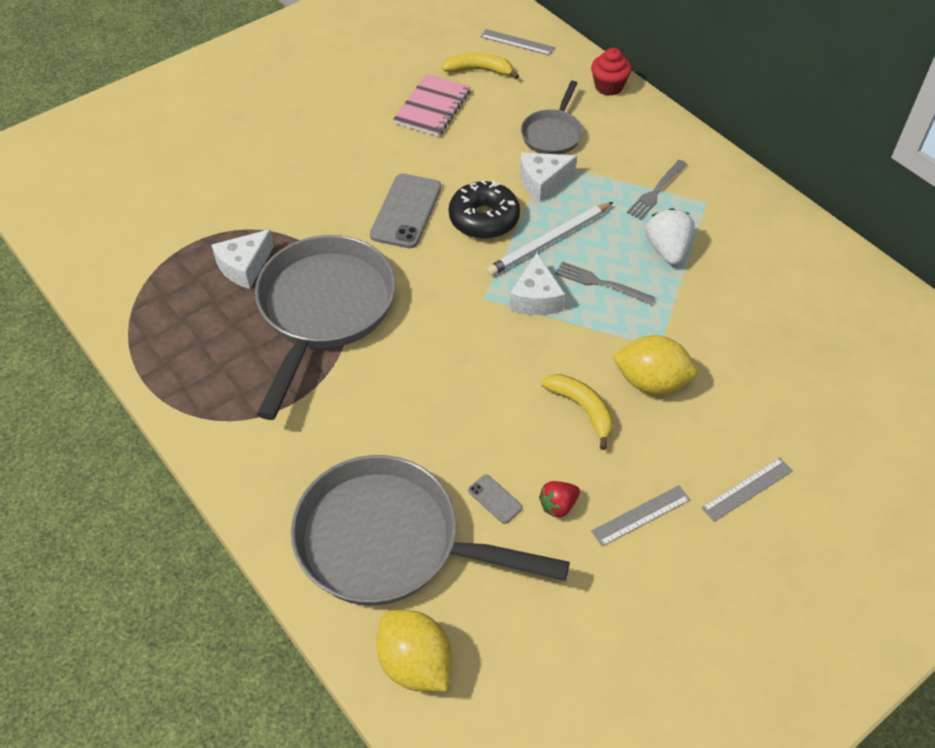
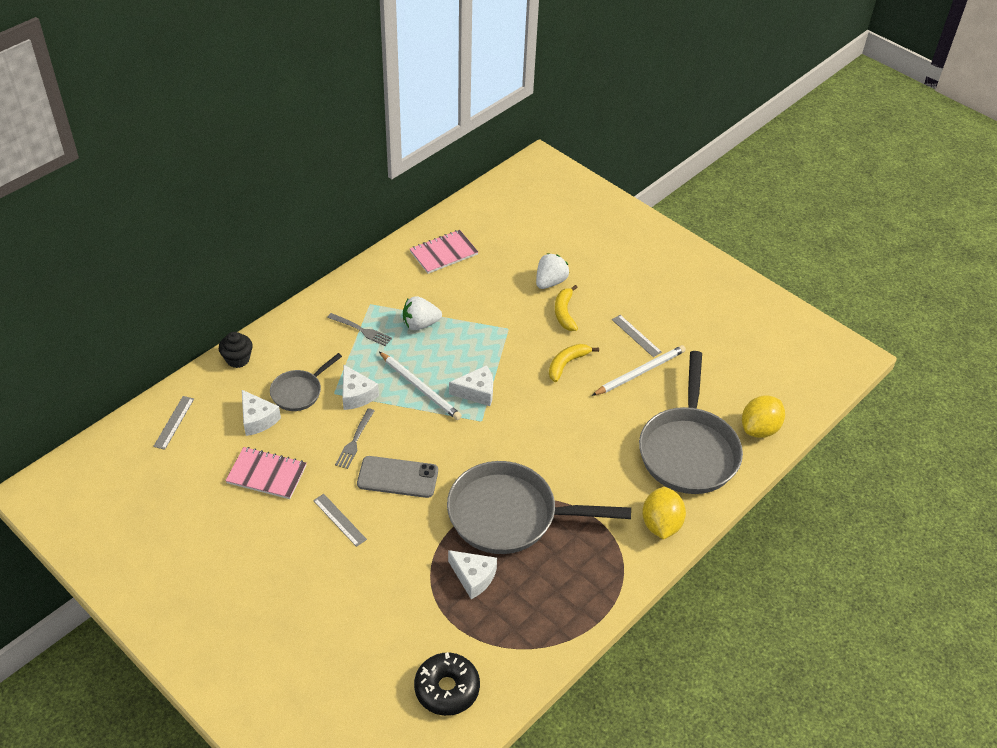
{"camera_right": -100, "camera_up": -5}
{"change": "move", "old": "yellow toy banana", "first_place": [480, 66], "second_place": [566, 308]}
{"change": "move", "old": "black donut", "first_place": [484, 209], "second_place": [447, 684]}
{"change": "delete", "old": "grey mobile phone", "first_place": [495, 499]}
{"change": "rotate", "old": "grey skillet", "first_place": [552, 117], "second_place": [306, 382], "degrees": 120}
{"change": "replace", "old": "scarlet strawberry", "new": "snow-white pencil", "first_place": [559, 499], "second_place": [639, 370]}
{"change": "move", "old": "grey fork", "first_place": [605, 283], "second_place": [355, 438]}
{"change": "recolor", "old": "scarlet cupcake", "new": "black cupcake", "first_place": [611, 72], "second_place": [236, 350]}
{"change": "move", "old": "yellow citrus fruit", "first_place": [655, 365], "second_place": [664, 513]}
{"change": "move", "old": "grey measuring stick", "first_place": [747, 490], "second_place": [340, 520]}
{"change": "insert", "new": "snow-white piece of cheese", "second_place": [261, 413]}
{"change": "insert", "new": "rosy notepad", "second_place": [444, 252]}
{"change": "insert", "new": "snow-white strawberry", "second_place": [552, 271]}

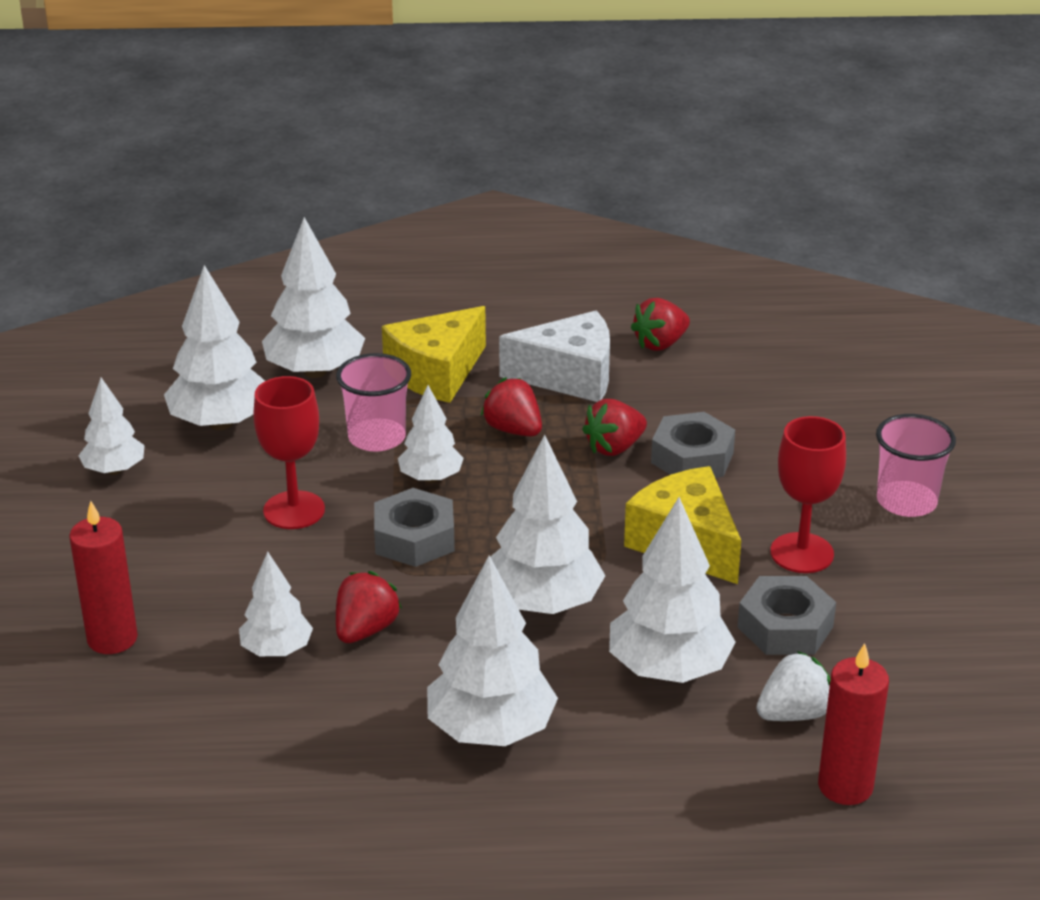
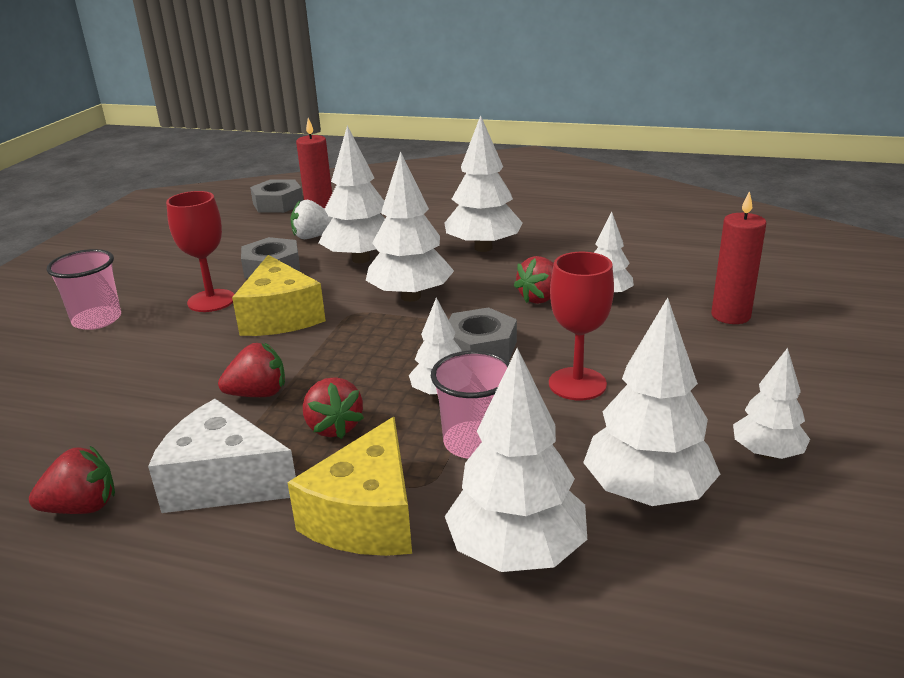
{"camera_right": -160, "camera_up": -5}
{"change": "rotate", "old": "yellow piece of cheese", "first_place": [434, 354], "second_place": [349, 486], "degrees": 135}
{"change": "move", "old": "grey hexagon nut", "first_place": [693, 445], "second_place": [276, 196]}

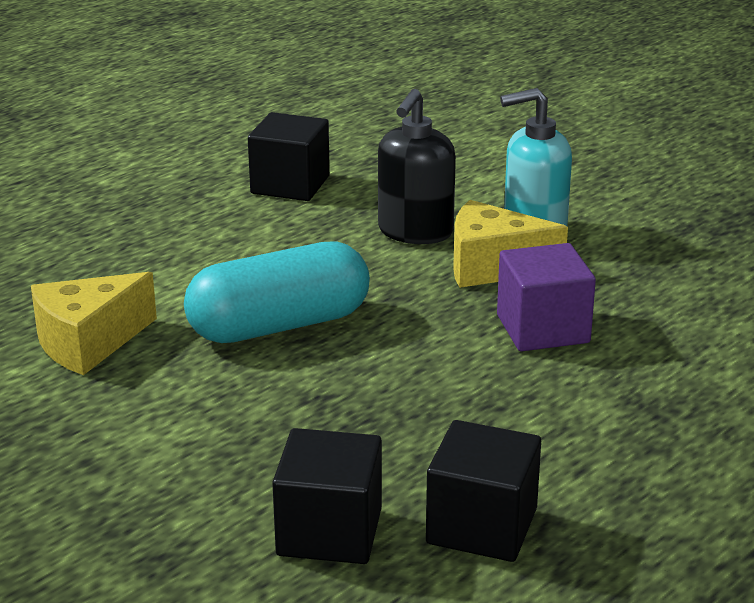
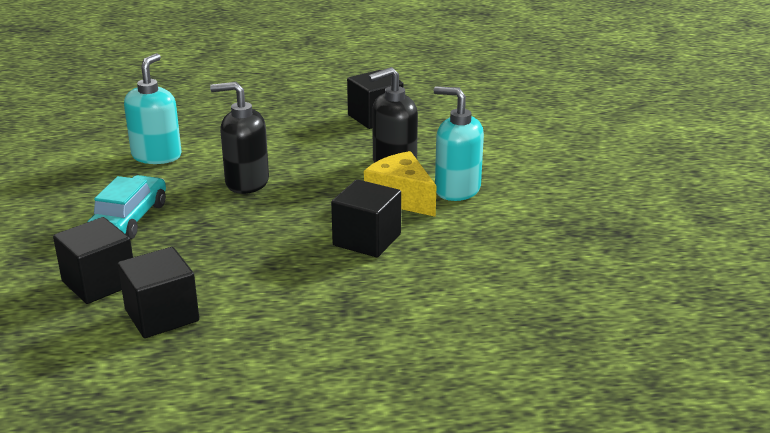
{"camera_right": 40, "camera_up": 0}
{"change": "replace", "old": "yellow piece of cheese", "new": "aqua soap dispenser", "first_place": [94, 323], "second_place": [152, 108]}
{"change": "replace", "old": "aqua capsule", "new": "black soap dispenser", "first_place": [277, 292], "second_place": [239, 138]}
{"change": "recolor", "old": "violet solid cube", "new": "black solid cube", "first_place": [546, 297], "second_place": [366, 218]}
{"change": "insert", "new": "aqua automobile", "second_place": [127, 207]}

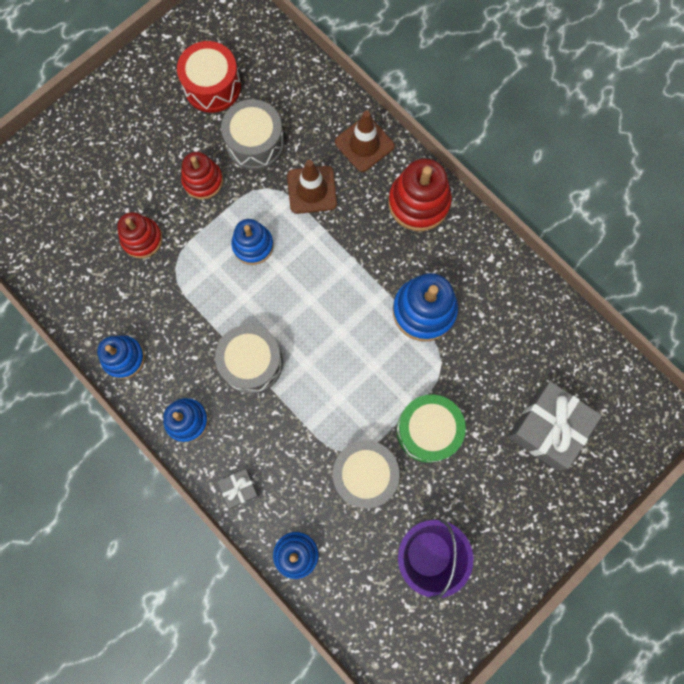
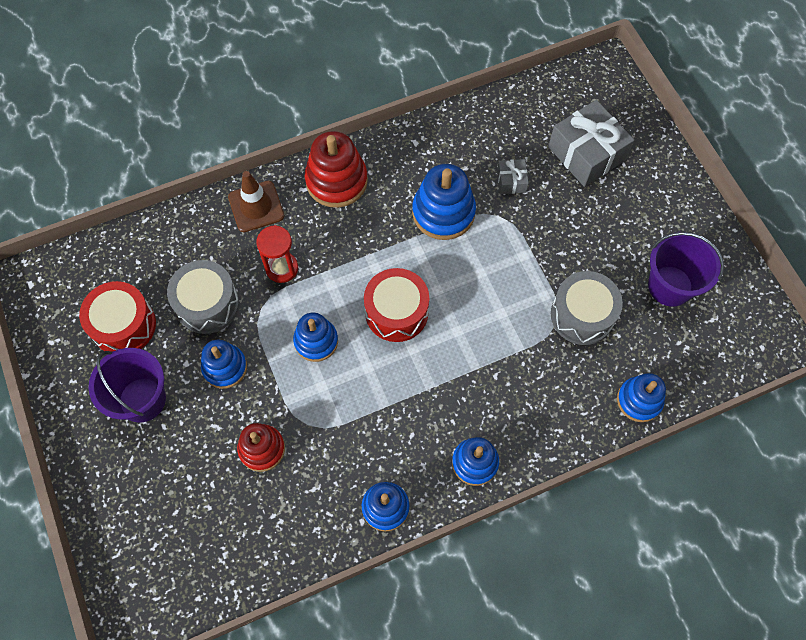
{"camera_right": -70, "camera_up": -10}
{"change": "recolor", "old": "scarlet ring stacker", "new": "blue ring stacker", "first_place": [202, 176], "second_place": [224, 364]}
{"change": "delete", "old": "grey snare drum", "first_place": [249, 359]}
{"change": "move", "old": "grey gift", "first_place": [238, 489], "second_place": [513, 176]}
{"change": "replace", "old": "russet road cone", "new": "scarlet sand timer", "first_place": [312, 187], "second_place": [277, 254]}
{"change": "delete", "old": "leaf-green snare drum", "first_place": [431, 428]}
{"change": "insert", "new": "violet sand bucket", "second_place": [127, 385]}
{"change": "insert", "new": "scarlet snare drum", "second_place": [396, 305]}

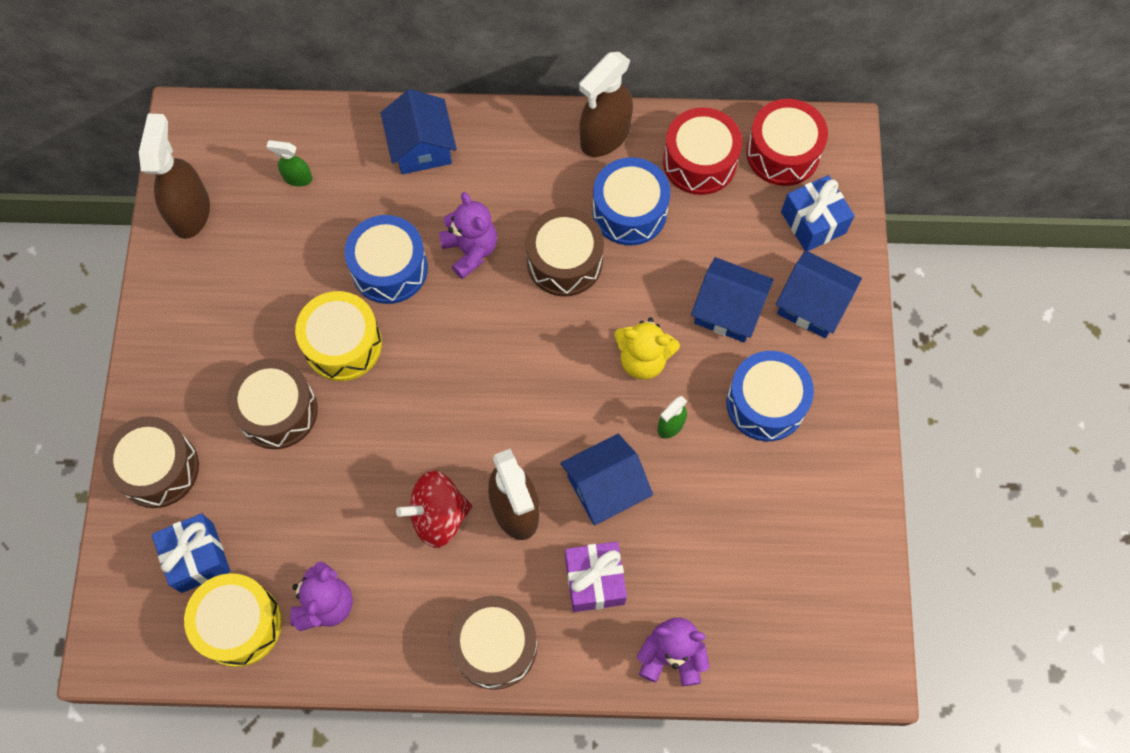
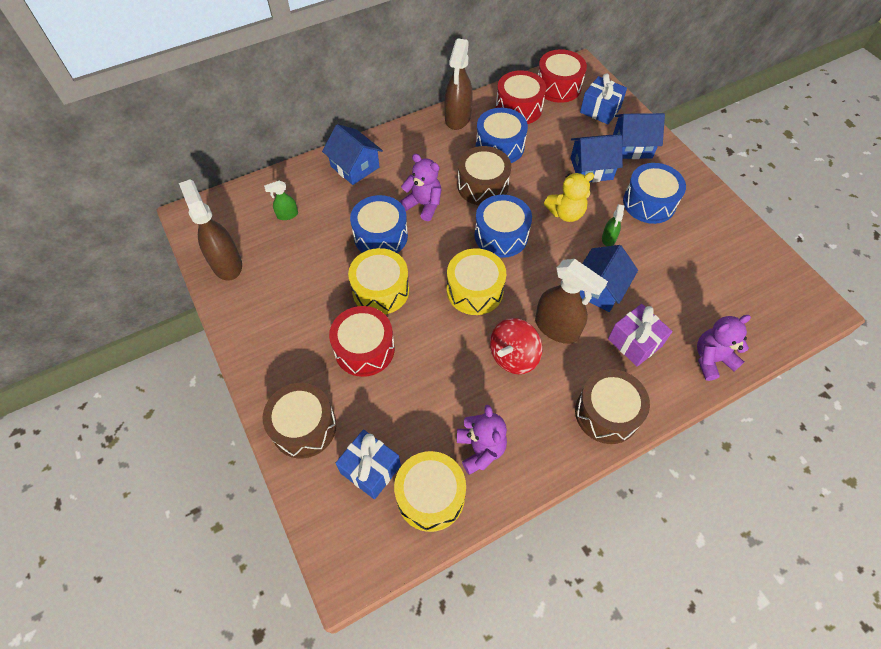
{"camera_right": -30, "camera_up": -10}
{"change": "recolor", "old": "russet snare drum", "new": "scarlet snare drum", "first_place": [272, 403], "second_place": [362, 341]}
{"change": "insert", "new": "yellow snare drum", "second_place": [476, 281]}
{"change": "insert", "new": "blue snare drum", "second_place": [503, 226]}

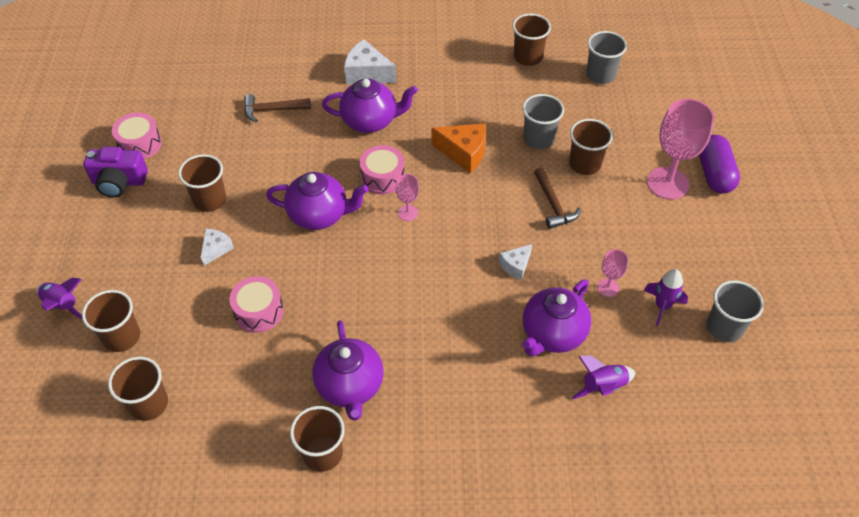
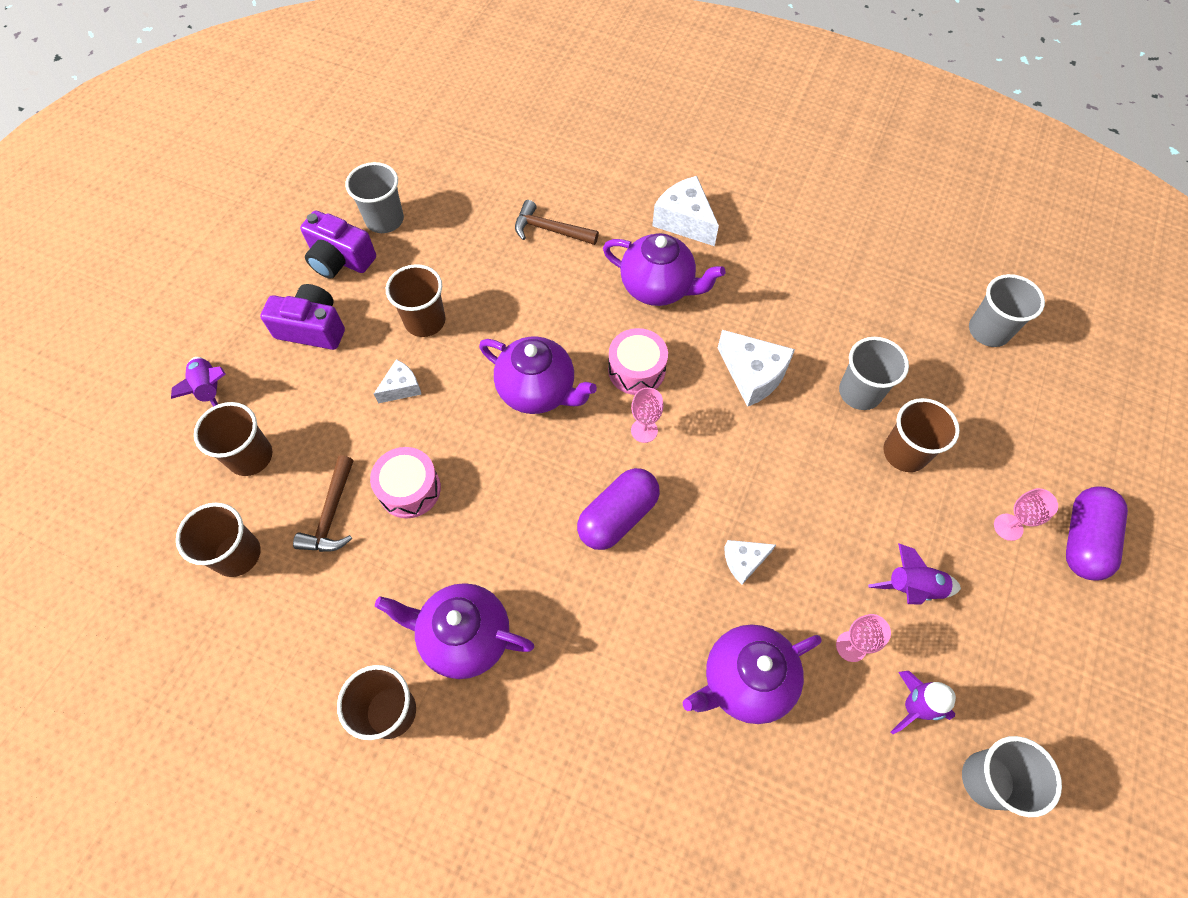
{"camera_right": 25, "camera_up": 10}
{"change": "replace", "old": "rosy snare drum", "new": "grey tumbler", "first_place": [137, 135], "second_place": [375, 197]}
{"change": "rotate", "old": "violet china teapot", "first_place": [348, 370], "second_place": [454, 631], "degrees": 90}
{"change": "recolor", "old": "orange-coloured piece of cheese", "new": "snow-white piece of cheese", "first_place": [458, 148], "second_place": [756, 368]}
{"change": "delete", "old": "russet tumbler", "first_place": [531, 40]}
{"change": "move", "old": "russet claw hammer", "first_place": [557, 198], "second_place": [323, 503]}
{"change": "move", "old": "violet toy rocket", "first_place": [604, 377], "second_place": [914, 574]}
{"change": "resize", "old": "rosy wine glass", "first_place": [680, 149], "second_place": [1026, 514], "factor": 0.48}
{"change": "insert", "new": "violet photo camera", "second_place": [302, 317]}
{"change": "insert", "new": "violet capsule", "second_place": [618, 509]}

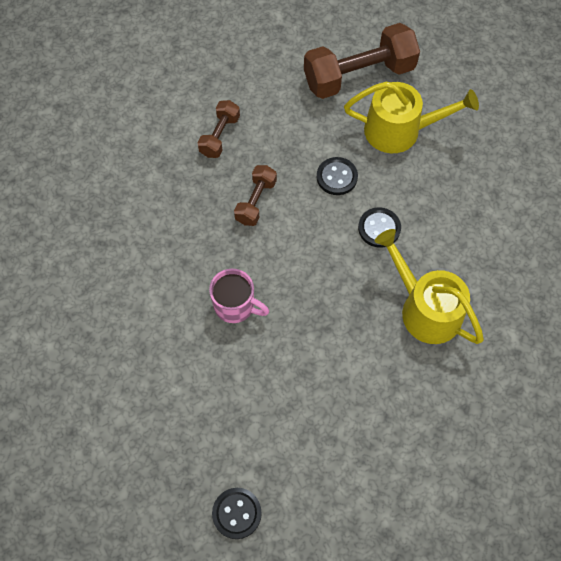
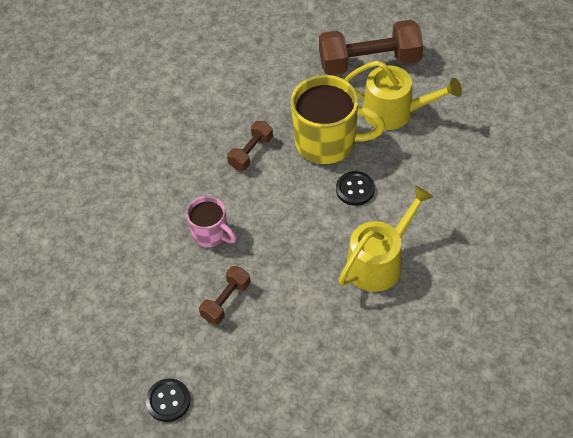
{"camera_right": 15, "camera_up": -10}
{"change": "move", "old": "russet free weight", "first_place": [218, 129], "second_place": [225, 295]}
{"change": "replace", "old": "black sewing button", "new": "yellow coffee mug", "first_place": [337, 176], "second_place": [338, 119]}
{"change": "rotate", "old": "yellow watering pot", "first_place": [429, 286], "second_place": [386, 239], "degrees": 75}

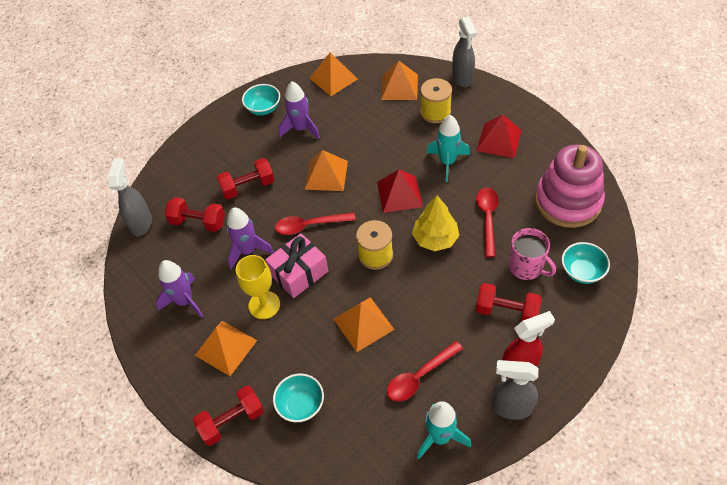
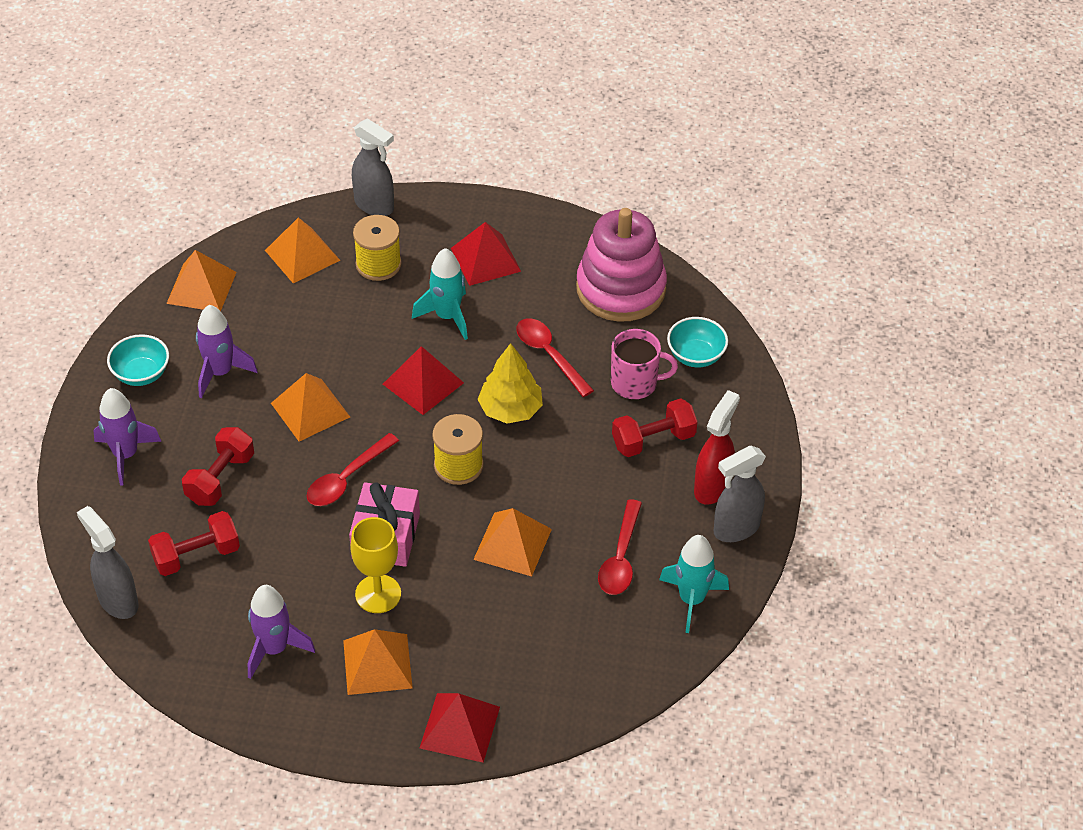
{"camera_right": -45, "camera_up": -5}
{"change": "replace", "old": "scarlet free weight", "new": "scarlet pyramid", "first_place": [228, 416], "second_place": [460, 728]}
{"change": "move", "old": "violet toy rocket", "first_place": [250, 238], "second_place": [127, 437]}
{"change": "delete", "old": "aqua serving bowl", "first_place": [298, 397]}

